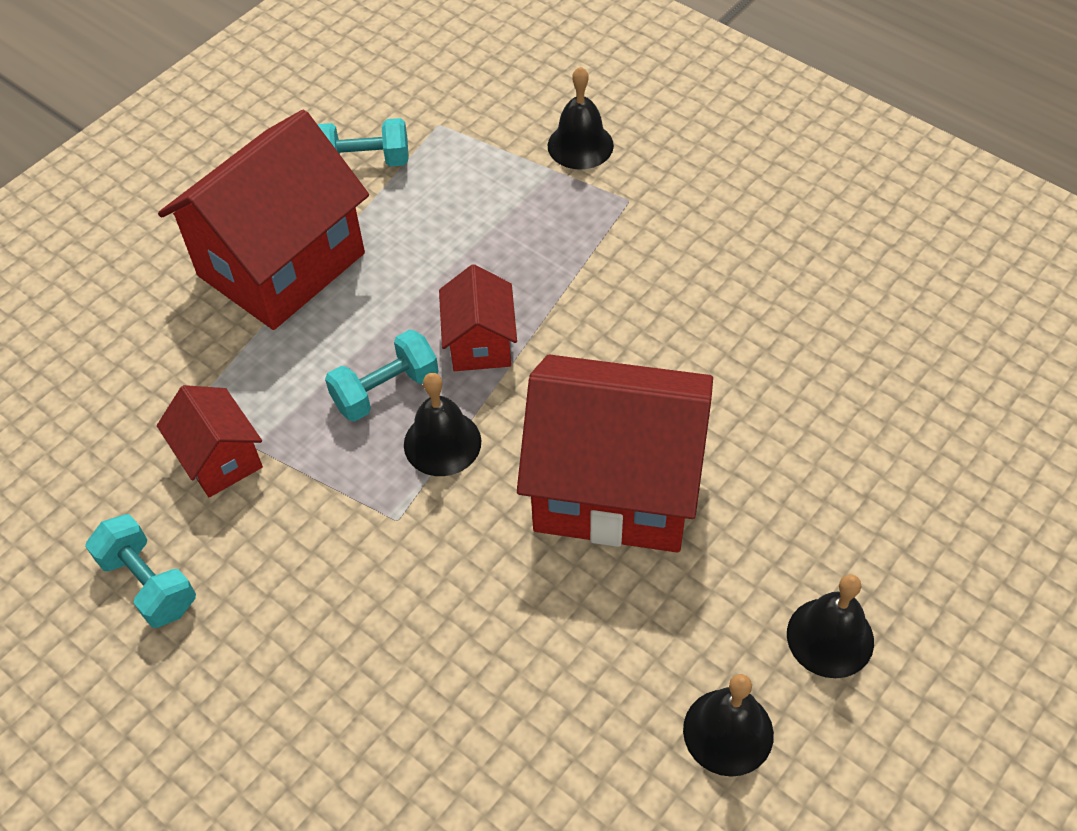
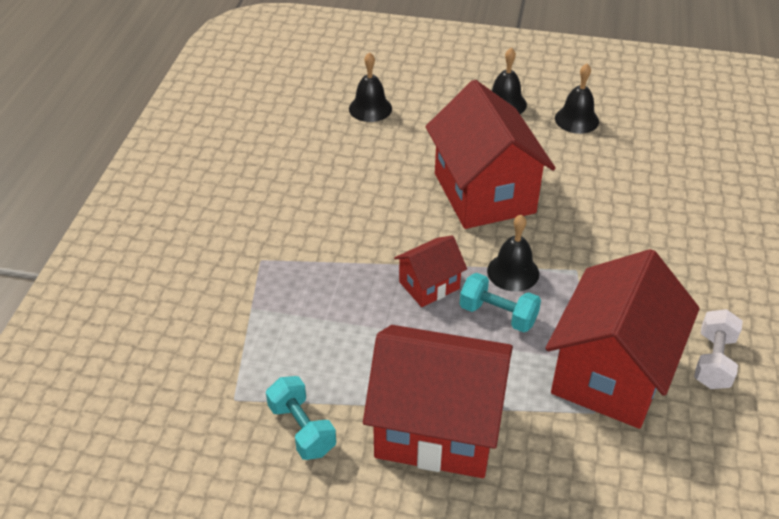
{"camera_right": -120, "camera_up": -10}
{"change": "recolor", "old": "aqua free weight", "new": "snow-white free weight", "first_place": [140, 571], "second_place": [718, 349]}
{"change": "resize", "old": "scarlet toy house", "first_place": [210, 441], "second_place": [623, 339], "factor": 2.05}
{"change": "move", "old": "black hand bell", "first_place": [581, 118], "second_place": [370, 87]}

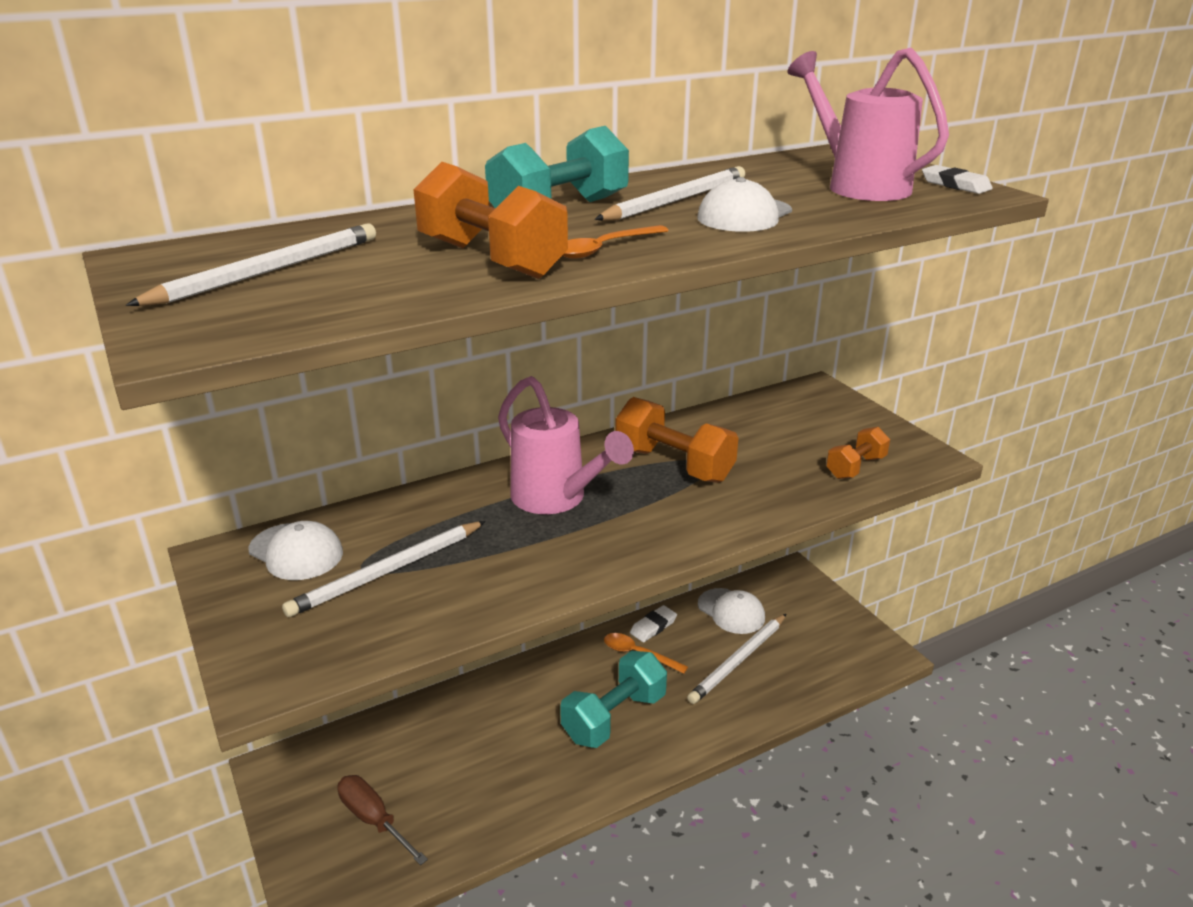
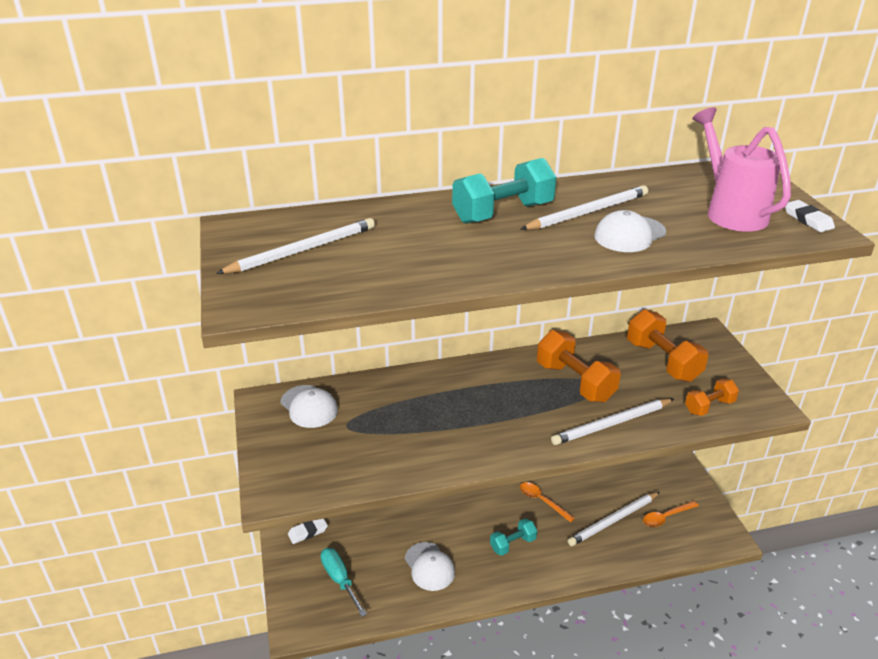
{"camera_right": 15, "camera_up": 5}
{"change": "move", "old": "snow-white pencil", "first_place": [384, 569], "second_place": [612, 422]}
{"change": "recolor", "old": "russet screwdriver", "new": "aqua screwdriver", "first_place": [382, 820], "second_place": [344, 582]}
{"change": "move", "old": "orange-coloured free weight", "first_place": [490, 220], "second_place": [668, 345]}
{"change": "delete", "old": "rosy watering pot", "first_place": [566, 445]}
{"change": "resize", "old": "aqua free weight", "first_place": [613, 699], "second_place": [513, 537], "factor": 0.59}
{"change": "move", "old": "orange-coloured teaspoon", "first_place": [615, 241], "second_place": [671, 514]}
{"change": "move", "old": "snow-white gum eraser", "first_place": [653, 623], "second_place": [308, 531]}
{"change": "move", "old": "snow-white baseball cap", "first_place": [731, 611], "second_place": [430, 566]}

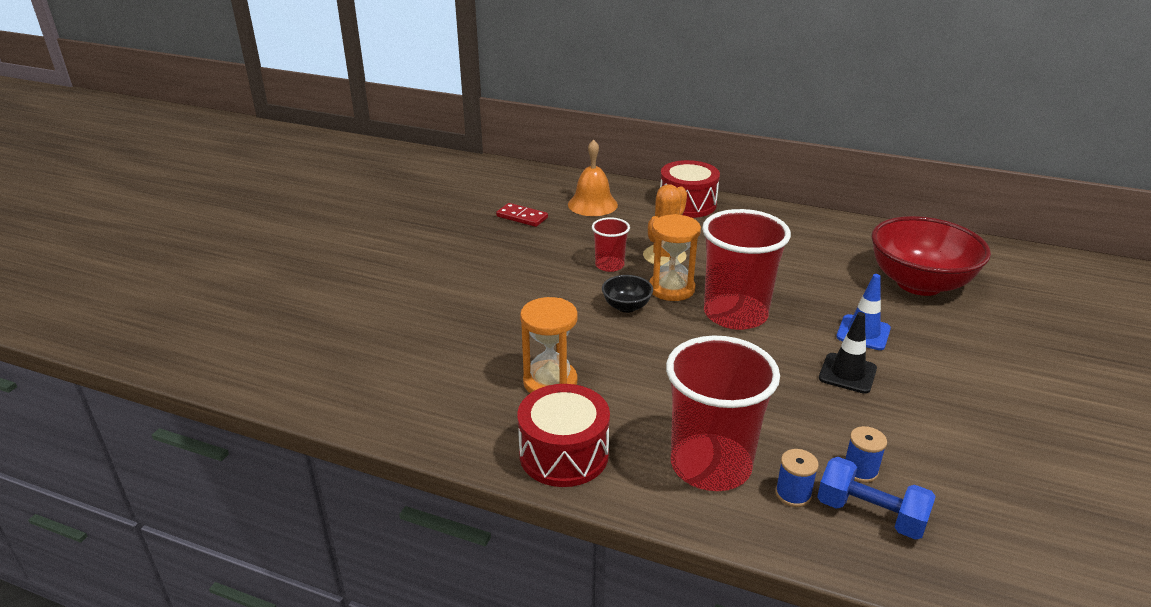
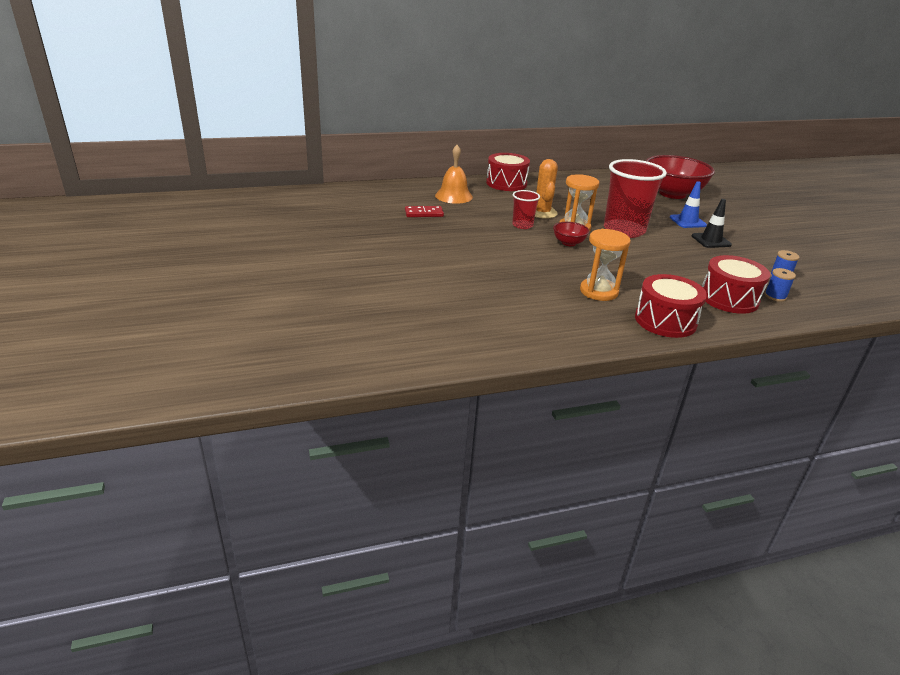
{"camera_right": -40, "camera_up": 0}
{"change": "recolor", "old": "black serving bowl", "new": "scarlet serving bowl", "first_place": [627, 294], "second_place": [571, 234]}
{"change": "replace", "old": "scarlet tumbler", "new": "scarlet snare drum", "first_place": [723, 413], "second_place": [736, 284]}
{"change": "delete", "old": "blue free weight", "first_place": [876, 498]}

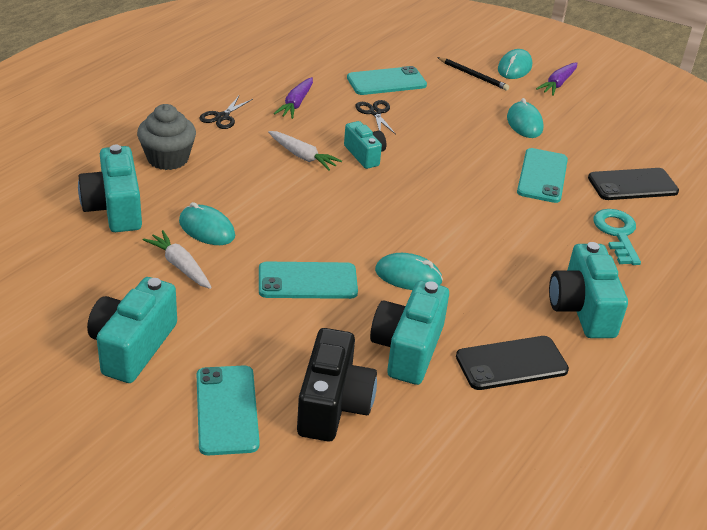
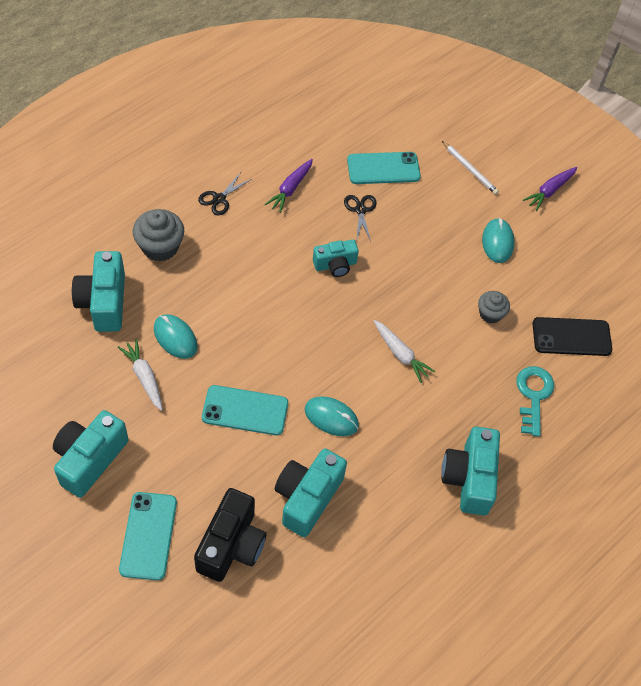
{"camera_right": 10, "camera_up": 20}
{"change": "move", "old": "snow-white toy carrot", "first_place": [305, 151], "second_place": [405, 351]}
{"change": "rotate", "old": "aqua photo camera", "first_place": [365, 145], "second_place": [336, 258], "degrees": 90}
{"change": "recolor", "old": "black pencil", "new": "snow-white pencil", "first_place": [473, 73], "second_place": [470, 168]}
{"change": "delete", "old": "black mobile phone", "first_place": [512, 363]}
{"change": "delete", "old": "aqua mouse", "first_place": [515, 64]}
{"change": "replace", "old": "aqua mobile phone", "new": "grey cupcake", "first_place": [542, 175], "second_place": [494, 307]}

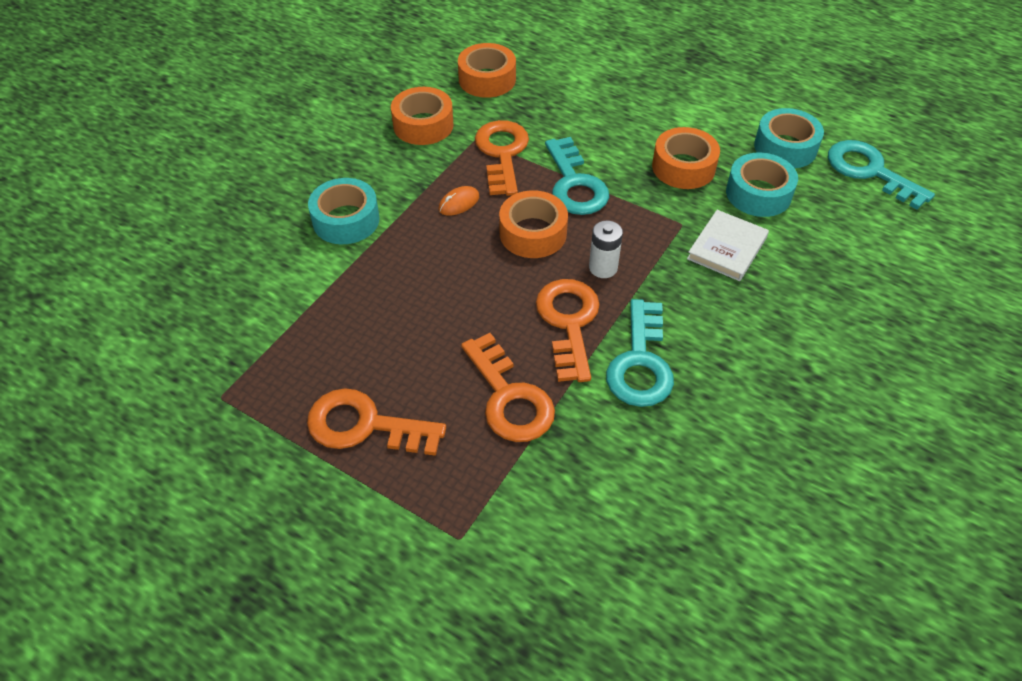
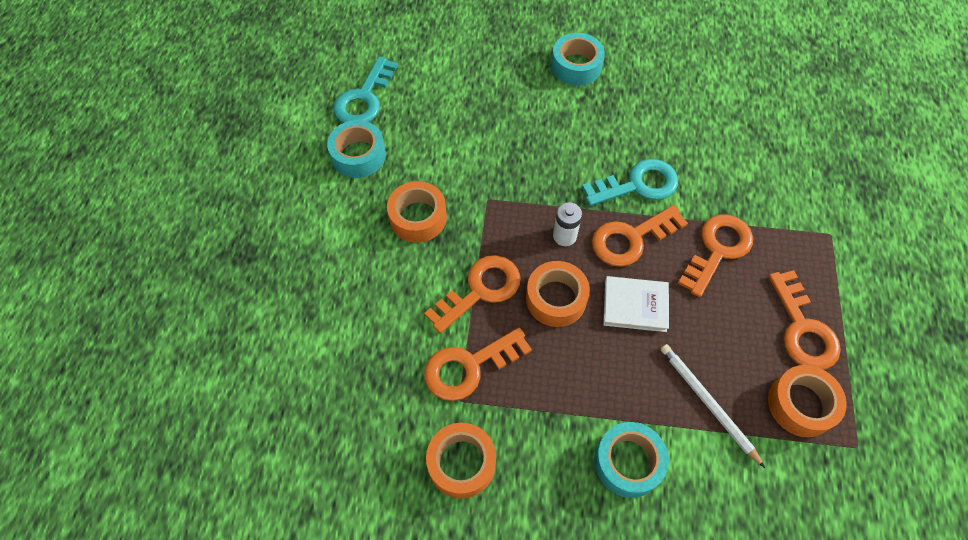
{"camera_right": -115, "camera_up": 10}
{"change": "delete", "old": "orange-coloured mouse", "first_place": [459, 201]}
{"change": "move", "old": "orange-coloured sticky tape", "first_place": [487, 70], "second_place": [807, 401]}
{"change": "recolor", "old": "aqua latchkey", "new": "orange-coloured latchkey", "first_place": [577, 176], "second_place": [472, 294]}
{"change": "move", "old": "snow-white hardback", "first_place": [728, 245], "second_place": [636, 304]}
{"change": "move", "old": "aqua sticky tape", "first_place": [762, 185], "second_place": [578, 59]}
{"change": "insert", "new": "snow-white pencil", "second_place": [713, 406]}

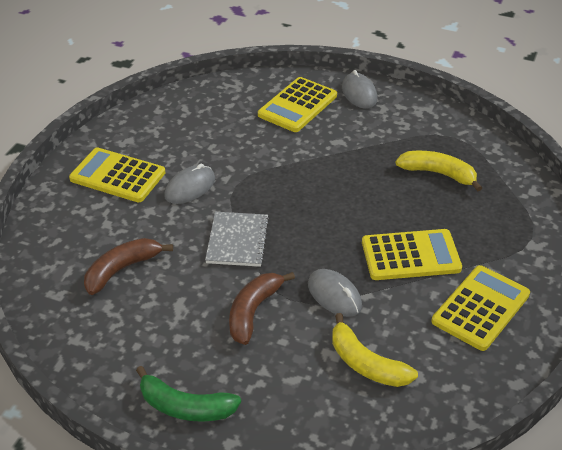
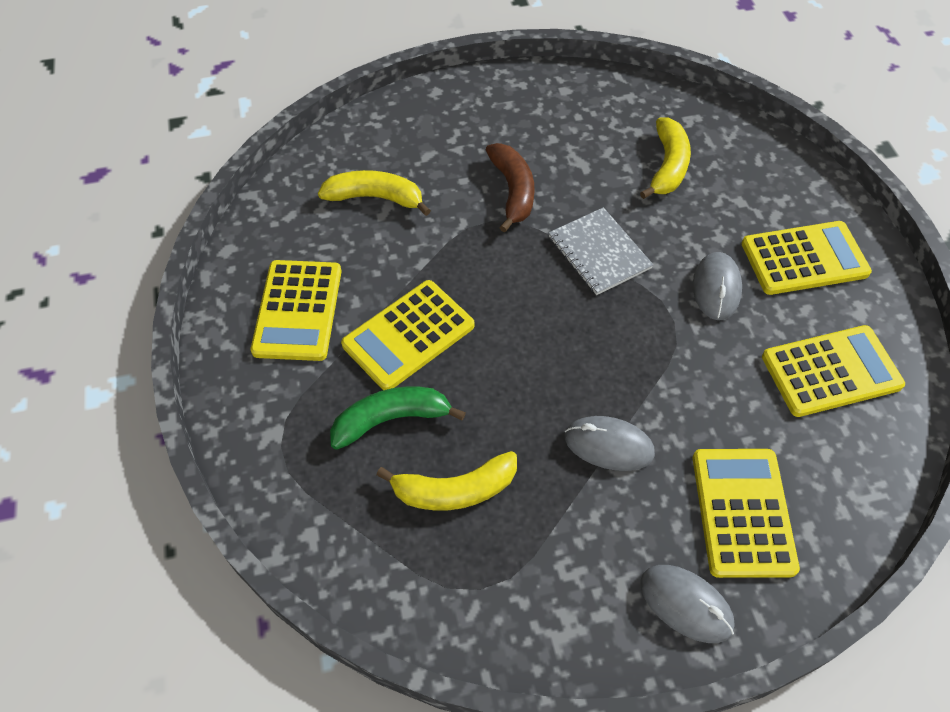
{"camera_right": 145, "camera_up": 15}
{"change": "recolor", "old": "russet toy banana", "new": "yellow toy banana", "first_place": [128, 266], "second_place": [665, 158]}
{"change": "move", "old": "leaf-green toy banana", "first_place": [188, 394], "second_place": [398, 418]}
{"change": "move", "old": "grey mouse", "first_place": [335, 293], "second_place": [610, 443]}
{"change": "insert", "new": "yellow adding machine", "second_place": [833, 371]}

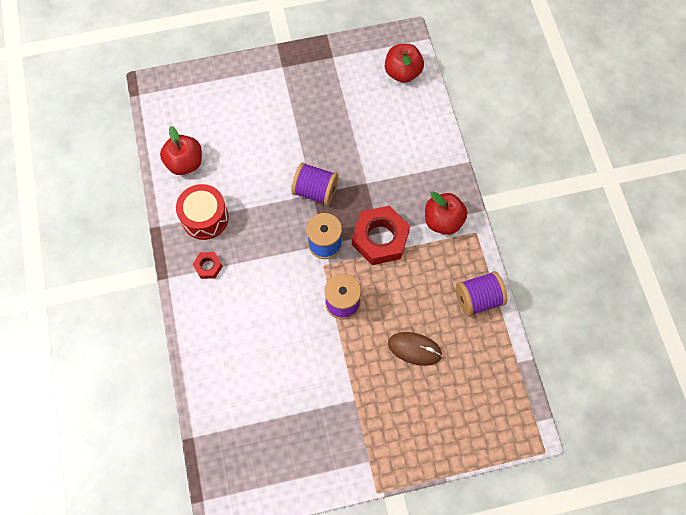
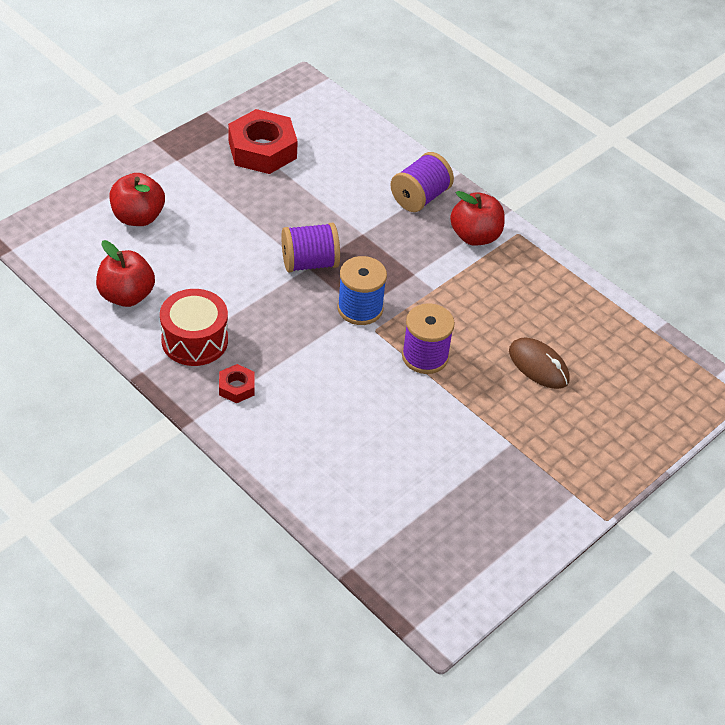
{"camera_right": -35, "camera_up": -20}
{"change": "move", "old": "scarlet hexagon nut", "first_place": [381, 235], "second_place": [263, 141]}
{"change": "move", "old": "scarlet apple", "first_place": [404, 63], "second_place": [137, 199]}
{"change": "rotate", "old": "russet mouse", "first_place": [415, 349], "second_place": [539, 363], "degrees": 60}
{"change": "move", "old": "violet bobbin", "first_place": [481, 293], "second_place": [422, 182]}

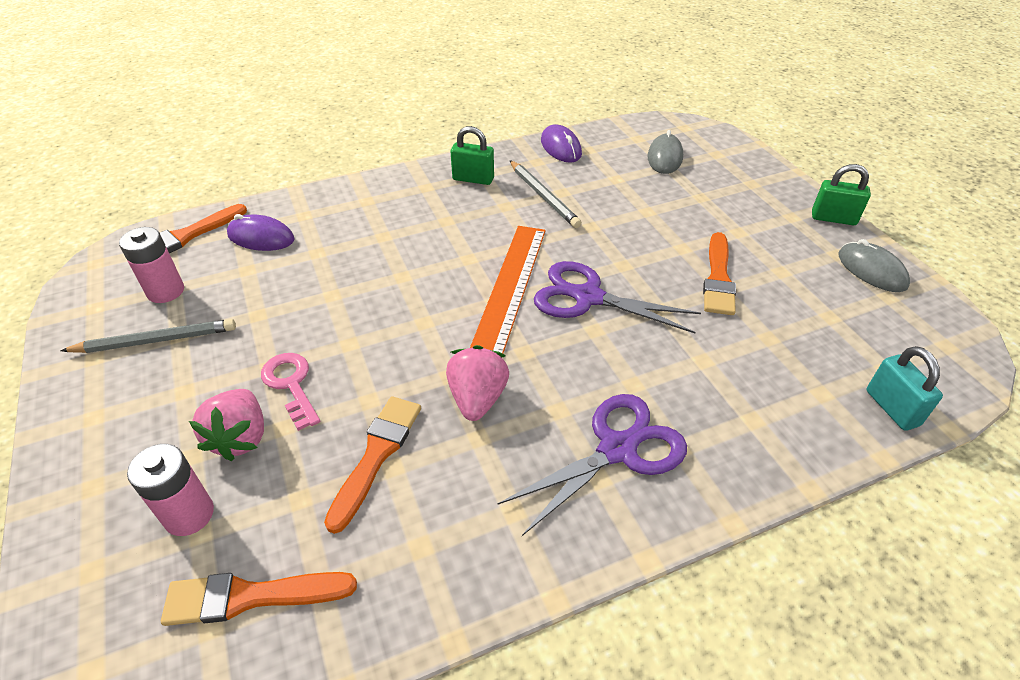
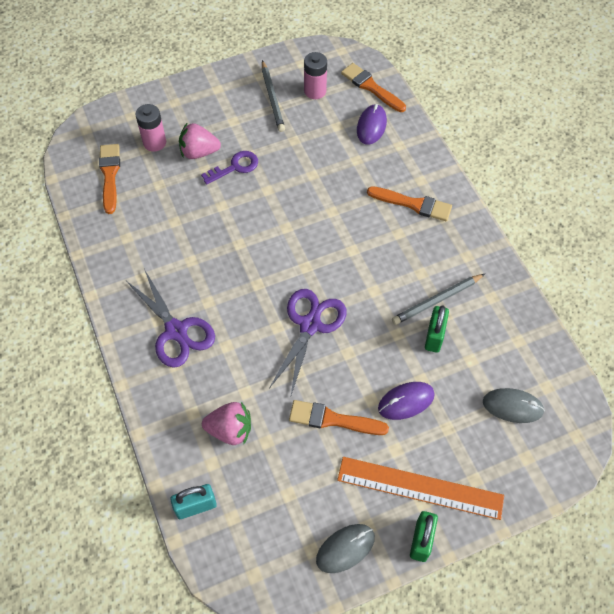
{"camera_right": 90, "camera_up": 15}
{"change": "recolor", "old": "rosy latchkey", "new": "violet latchkey", "first_place": [290, 392], "second_place": [229, 168]}
{"change": "move", "old": "orange-coloured brush", "first_place": [372, 465], "second_place": [409, 203]}
{"change": "move", "old": "rosy strawberry", "first_place": [477, 383], "second_place": [226, 423]}
{"change": "move", "old": "leaf-green padlock", "first_place": [472, 155], "second_place": [437, 329]}
{"change": "move", "old": "orange-coloured measuring stick", "first_place": [508, 292], "second_place": [420, 488]}
{"change": "move", "old": "violet mouse", "first_place": [561, 143], "second_place": [406, 401]}

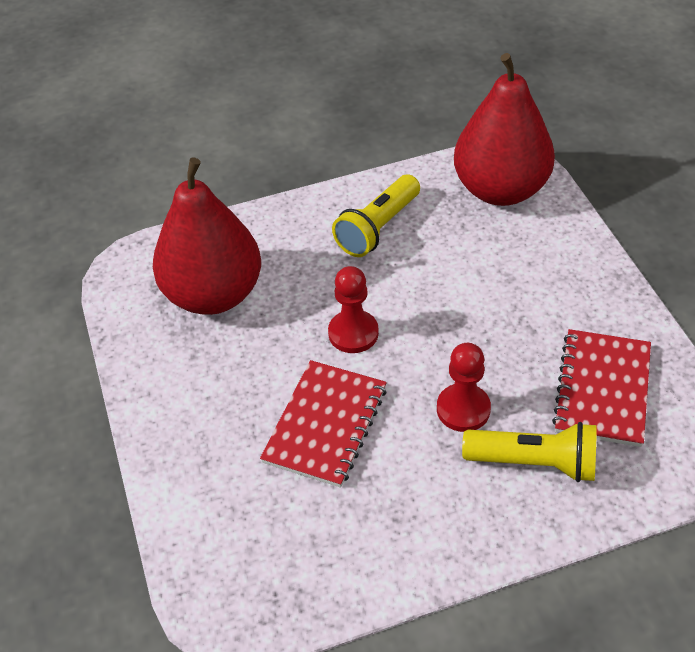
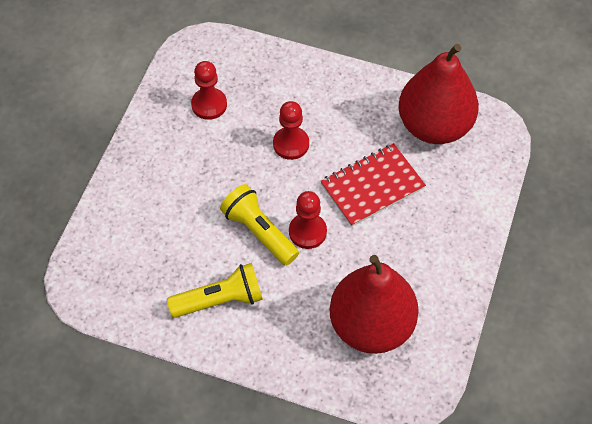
{"camera_right": -145, "camera_up": 10}
{"change": "move", "old": "scarlet toy pear", "first_place": [504, 129], "second_place": [438, 94]}
{"change": "move", "old": "yellow torch", "first_place": [529, 452], "second_place": [259, 225]}
{"change": "replace", "old": "scarlet notepad", "new": "scarlet pawn", "first_place": [601, 388], "second_place": [209, 90]}

